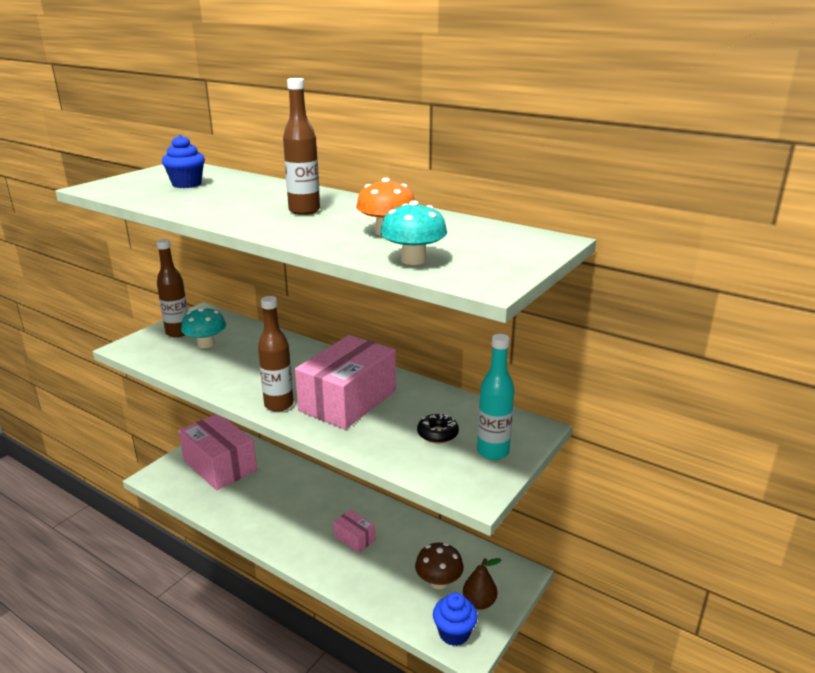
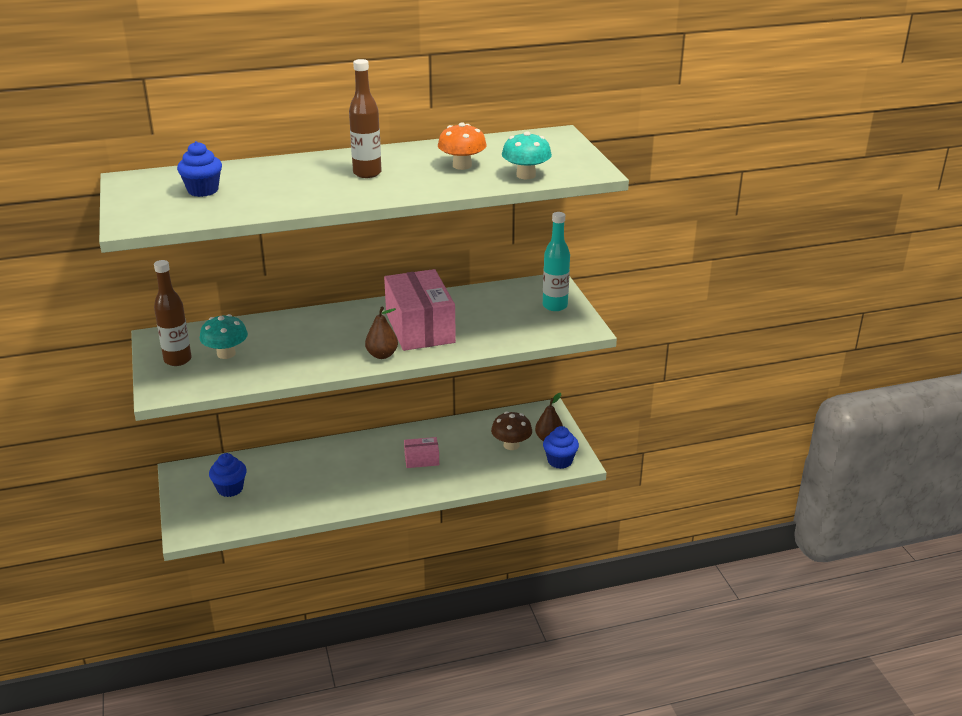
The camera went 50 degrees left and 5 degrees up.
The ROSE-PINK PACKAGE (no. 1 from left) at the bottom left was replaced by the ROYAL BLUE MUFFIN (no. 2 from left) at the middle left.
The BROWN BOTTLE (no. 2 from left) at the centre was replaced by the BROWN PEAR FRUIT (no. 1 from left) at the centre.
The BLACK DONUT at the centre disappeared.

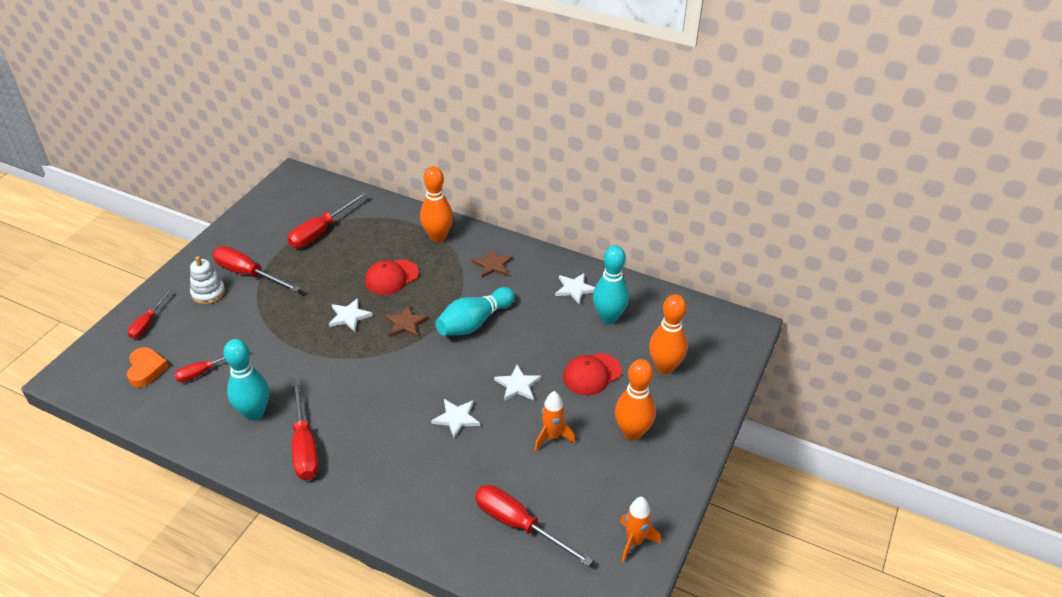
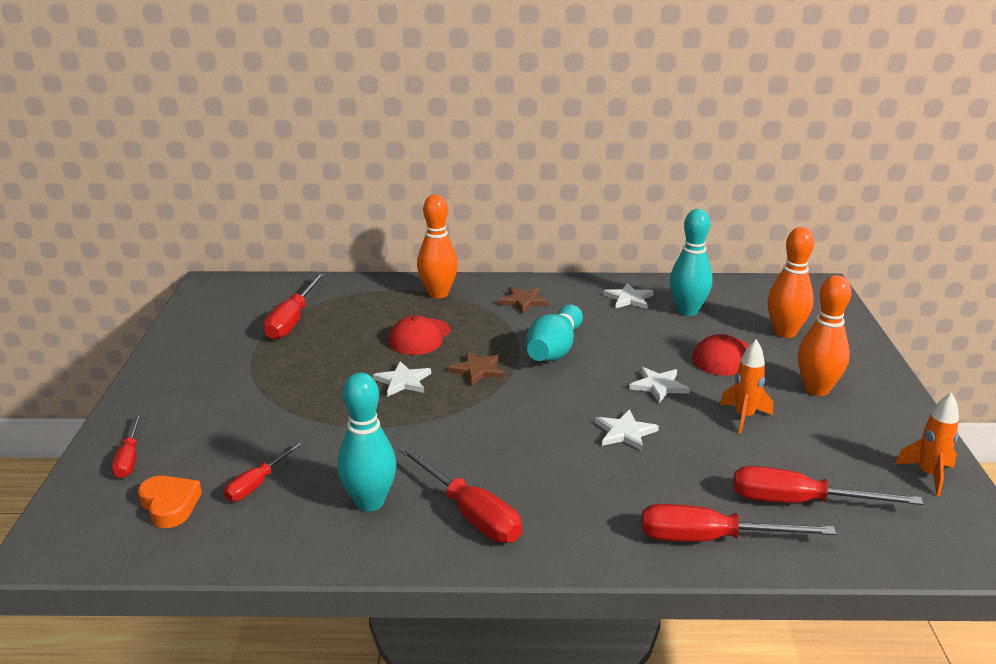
The camera went 25 degrees left and 15 degrees down.
The RED FLAT SCREWDRIVER (no. 3 from left in the first image) moved from the middle left to the bottom right.
The WHITE RING STACKER at the middle left disappeared.

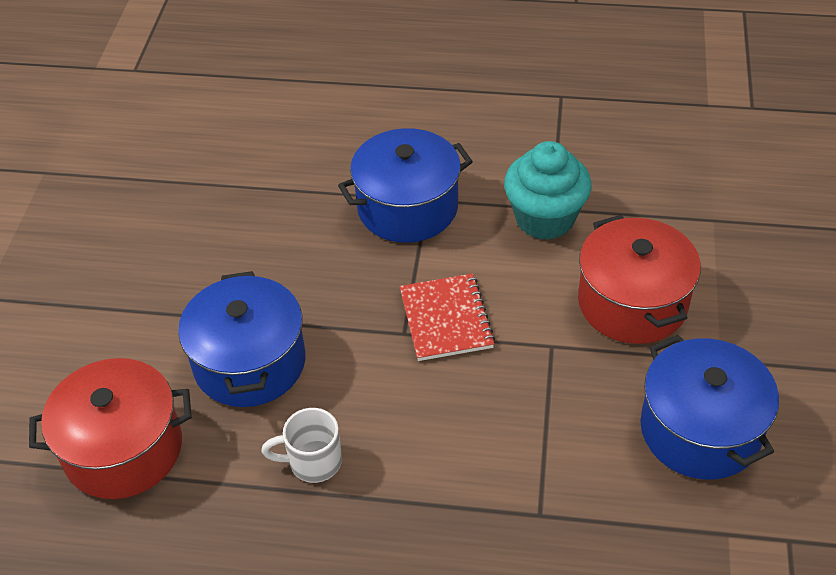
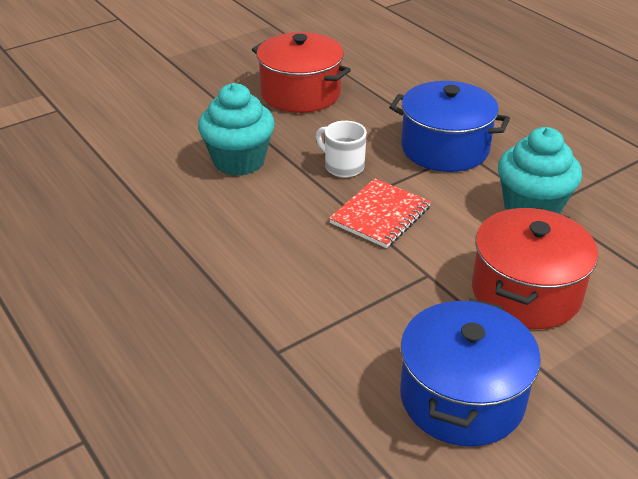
The camera went 45 degrees right and 10 degrees down.
The ROYAL BLUE POT (no. 1 from left) at the middle left was replaced by the TEAL MUFFIN (no. 1 from left) at the top centre.
The RED POT (no. 1 from left) moved from the bottom left to the top centre.
The WHITE MUG moved from the bottom centre to the top centre.

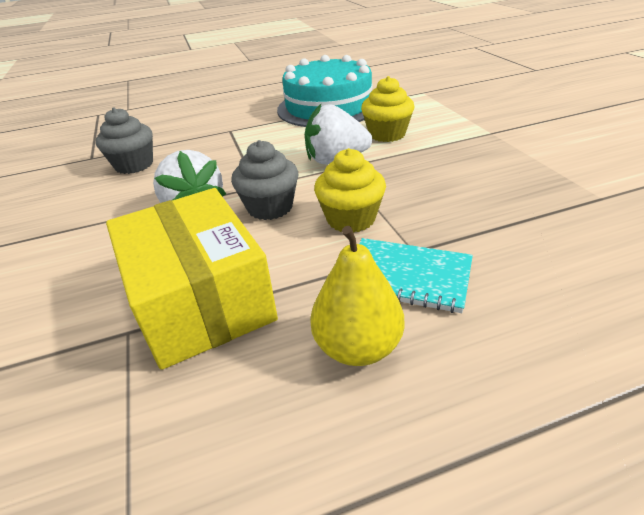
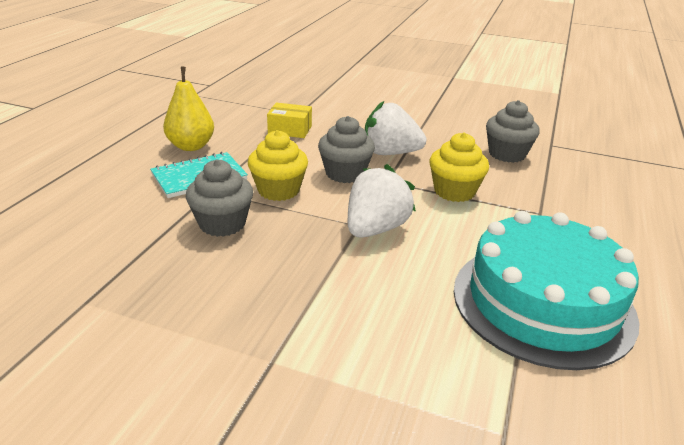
The camera went 125 degrees right and 5 degrees down.
The GRAY MUFFIN (no. 1 from left) at the middle left appeared.
The GOLDEN PACKAGE at the middle left changed to 0.46 times the size.
The GOLDEN MUFFIN (no. 2 from left) moved from the top centre to the middle right.

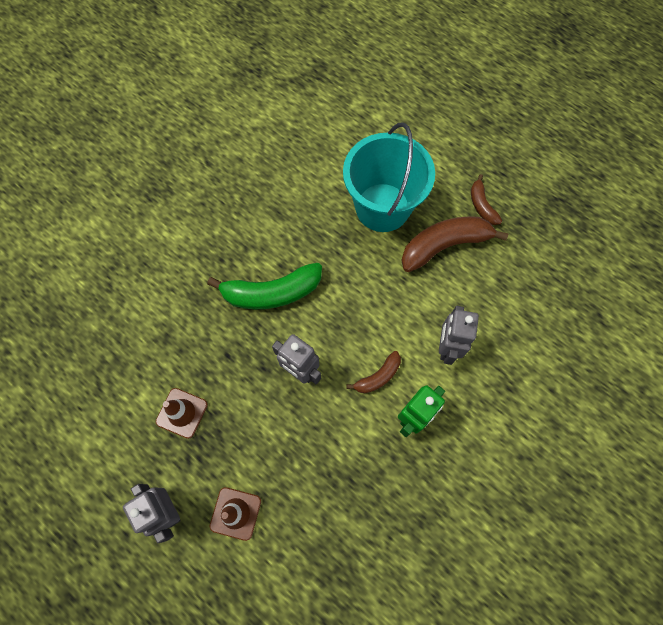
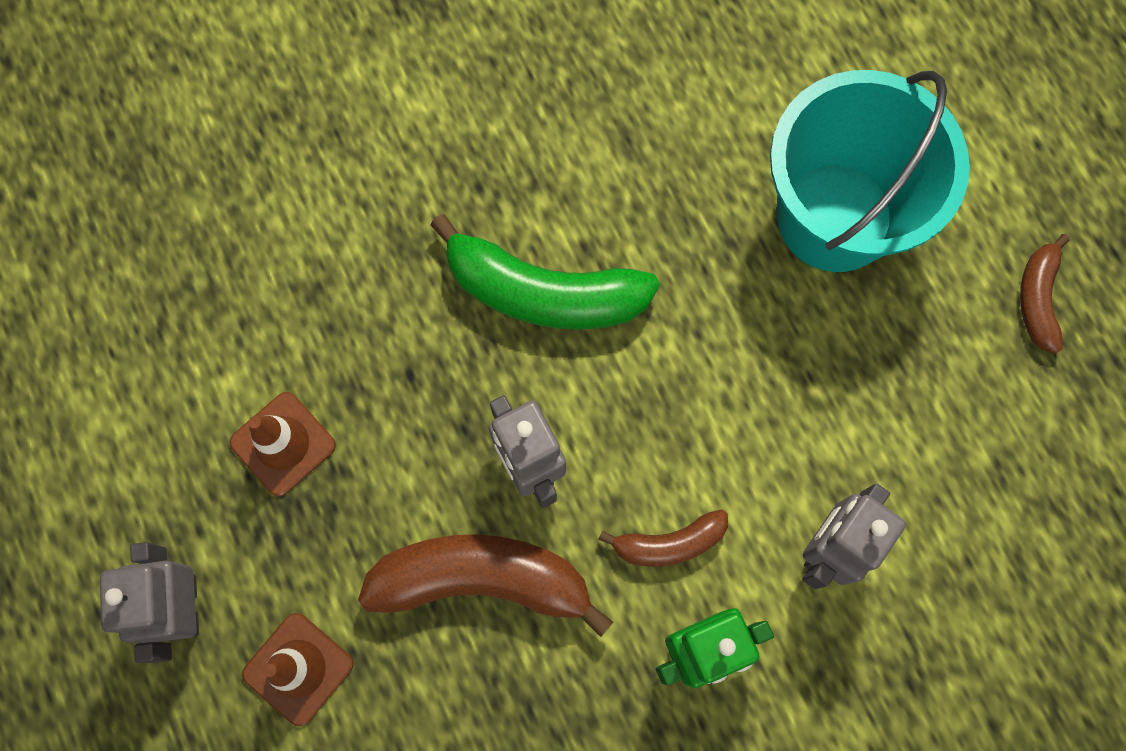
The camera went 25 degrees right and 5 degrees up.
The BROWN BANANA FRUIT (no. 2 from left in the first image) moved from the middle right to the bottom centre.

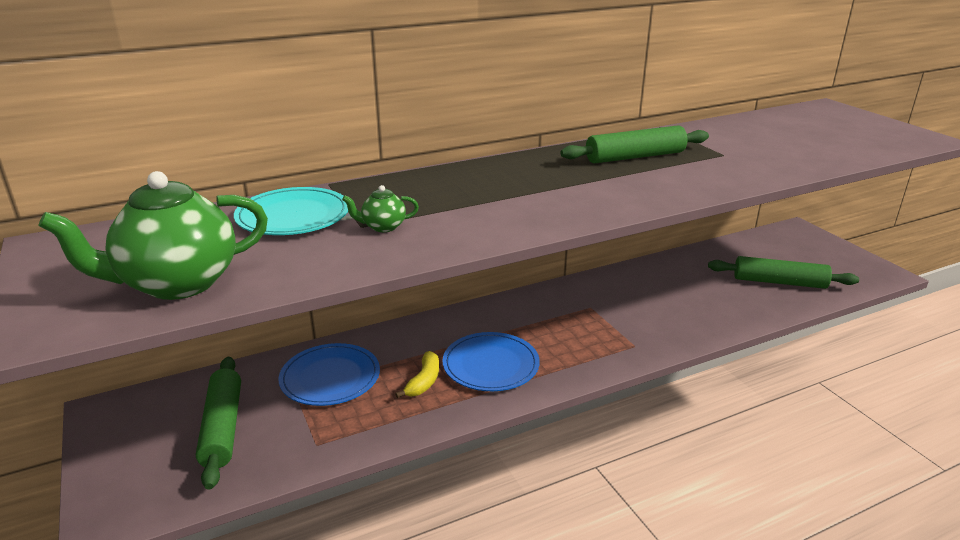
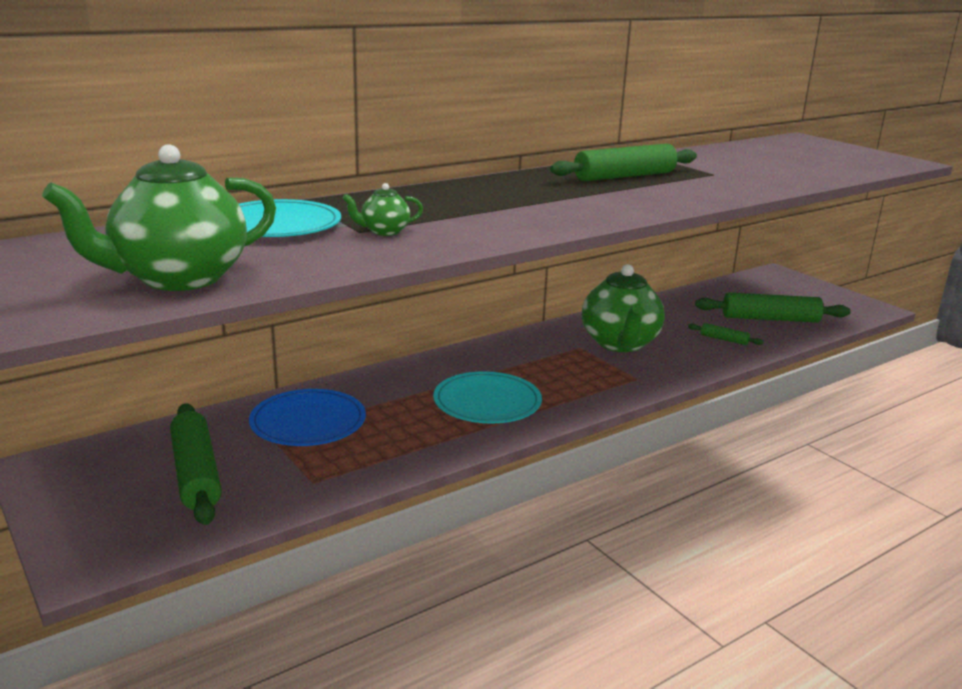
The camera went 10 degrees left and 5 degrees down.
The ROYAL BLUE DINNER PLATE (no. 2 from left) at the bottom centre became the TEAL DINNER PLATE (no. 2 from left) at the centre.
The GREEN TEAPOT (no. 3 from left) at the centre appeared.
The GREEN PASTRY ROLLER (no. 3 from left) at the middle right appeared.
The GOLDEN BANANA FRUIT at the bottom centre disappeared.

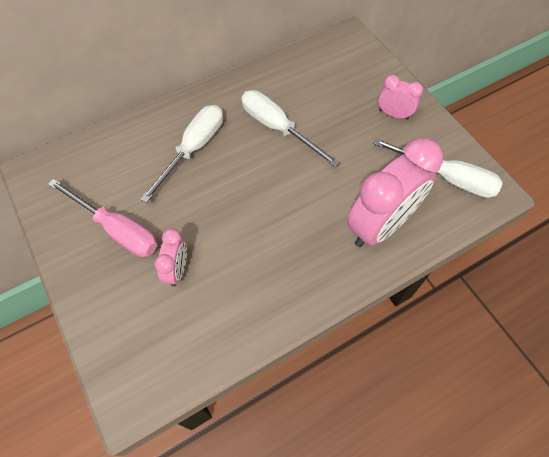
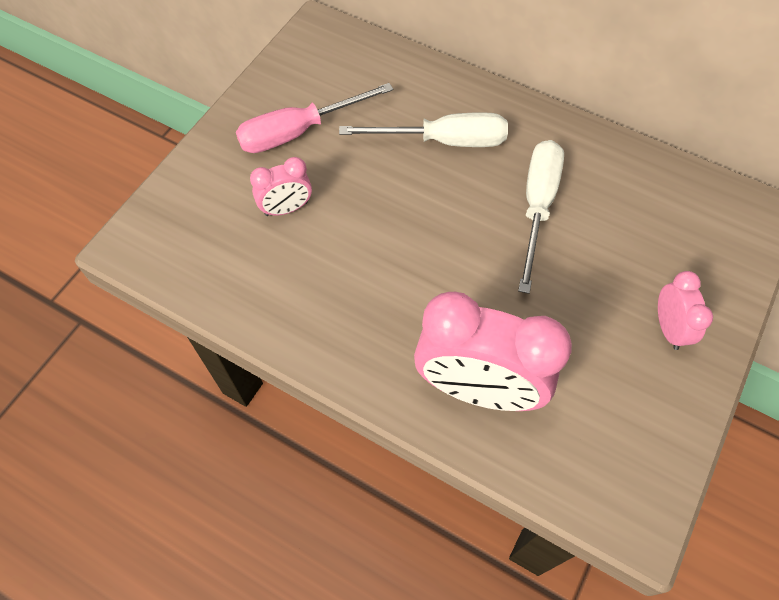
The camera went 60 degrees right and 0 degrees up.
The ROSE-PINK FLAT SCREWDRIVER at the middle left turned 60 degrees clockwise.
The WHITE FLAT SCREWDRIVER (no. 3 from left) at the middle right disappeared.

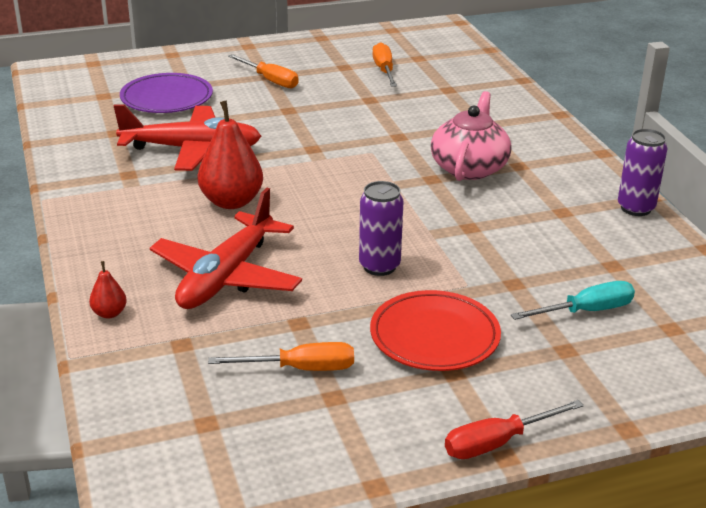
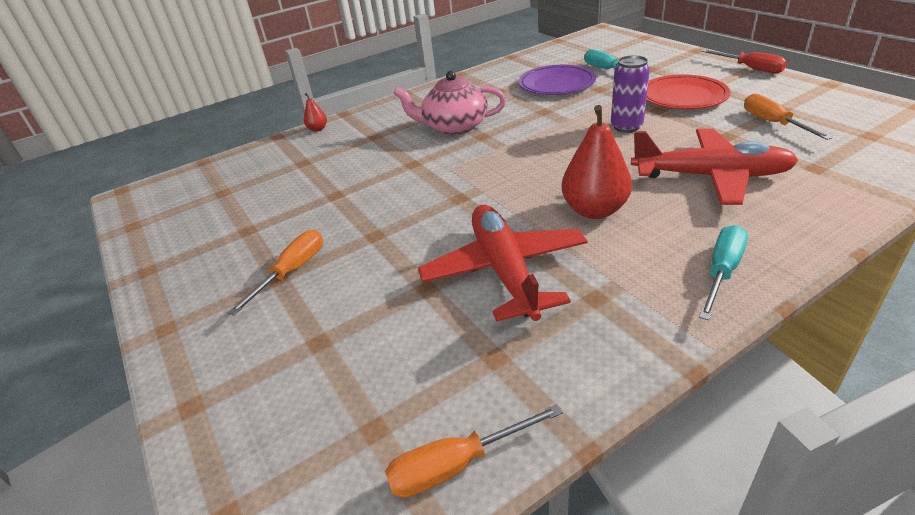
The camera went 100 degrees left and 5 degrees up.
The RED PEAR FRUIT (no. 1 from left) moved from the middle left to the top centre.
The ORANGE FLAT SCREWDRIVER (no. 3 from left in the first image) moved from the top centre to the bottom centre.
The ROYAL PURPLE DINNER PLATE moved from the top left to the top centre.
The TEAL FLAT SCREWDRIVER (no. 2 from left) at the middle right appeared.
The ROYAL PURPLE TIN (no. 2 from left) at the middle right disappeared.

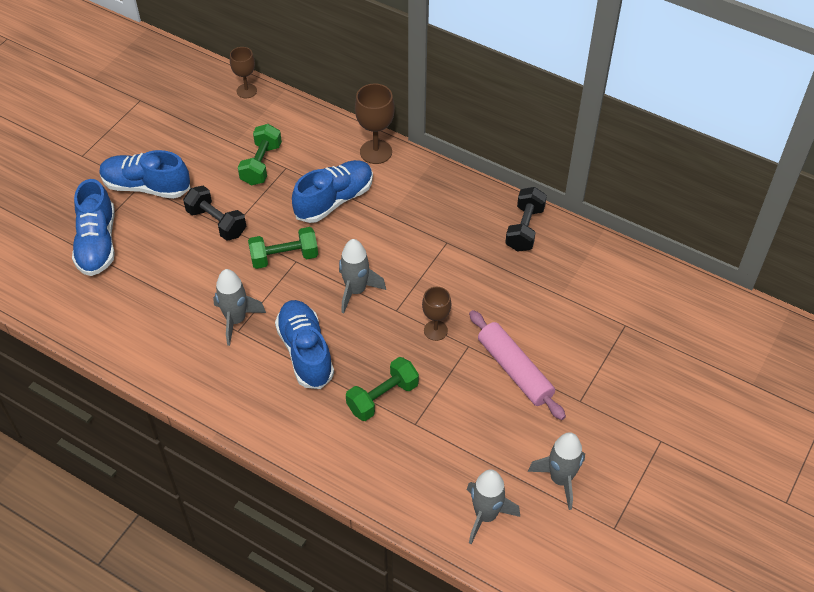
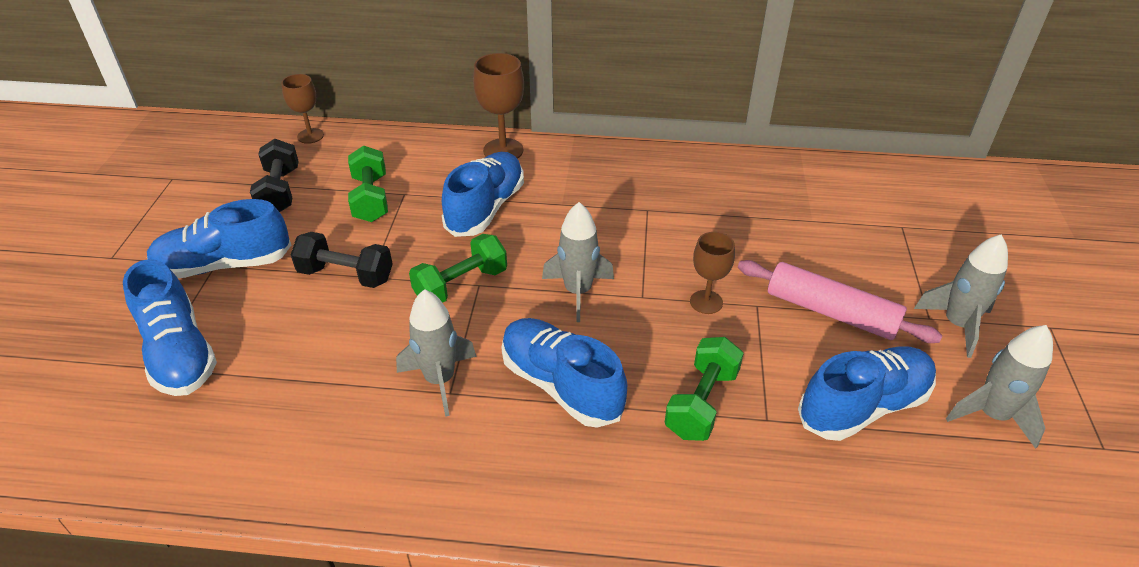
The camera went 25 degrees left and 10 degrees down.
The BLACK FREE WEIGHT (no. 2 from left in the first image) moved from the centre to the top left.
The ROYAL BLUE LACE-UP SHOE (no. 5 from left) at the bottom right appeared.
The GRAY ROCKET (no. 3 from left) moved from the bottom centre to the middle right.

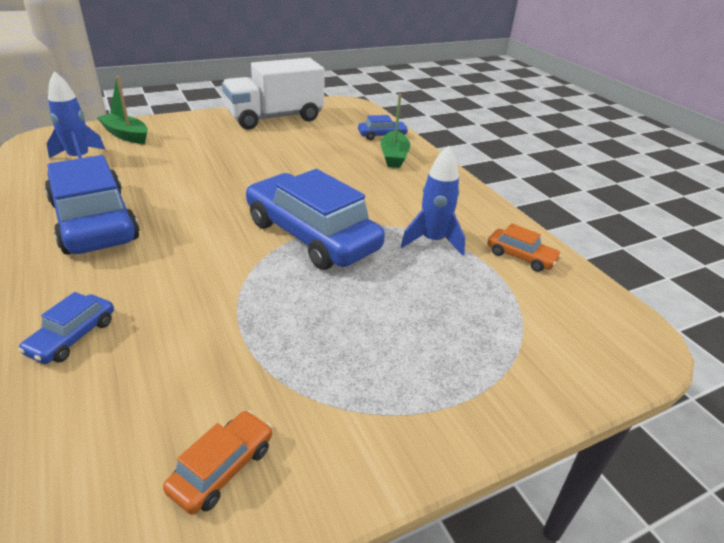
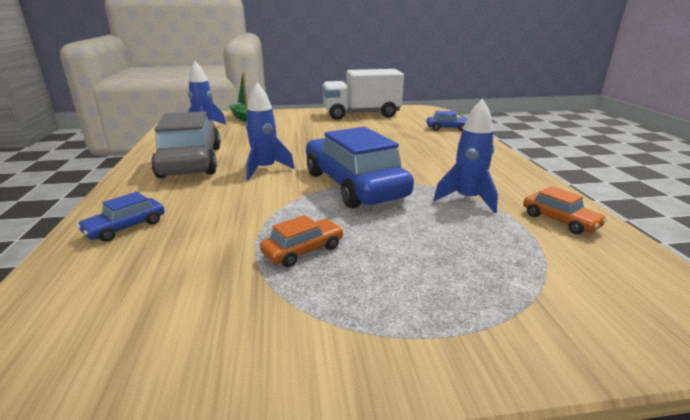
The camera went 20 degrees right and 10 degrees down.
The ROYAL BLUE TOY CAR (no. 2 from left) at the middle left became the GRAY TOY CAR at the middle left.
The ROYAL BLUE ROCKET (no. 2 from left) at the top centre appeared.
The ORANGE TOY CAR (no. 1 from left) moved from the bottom left to the centre.
The GREEN SAILBOAT (no. 2 from left) at the top centre disappeared.

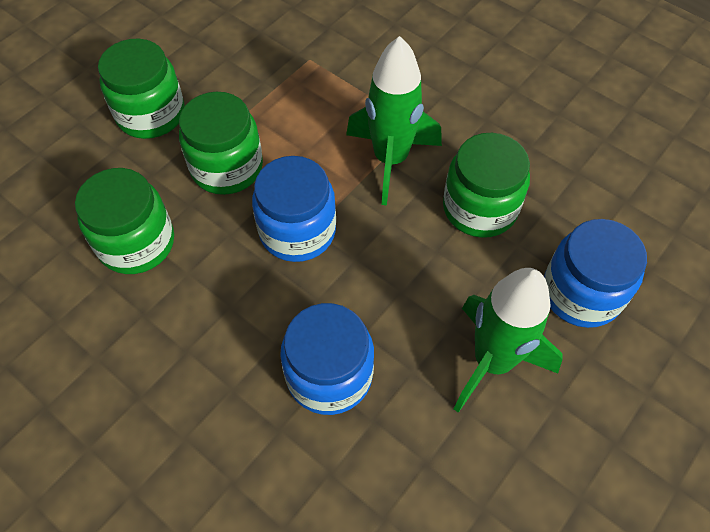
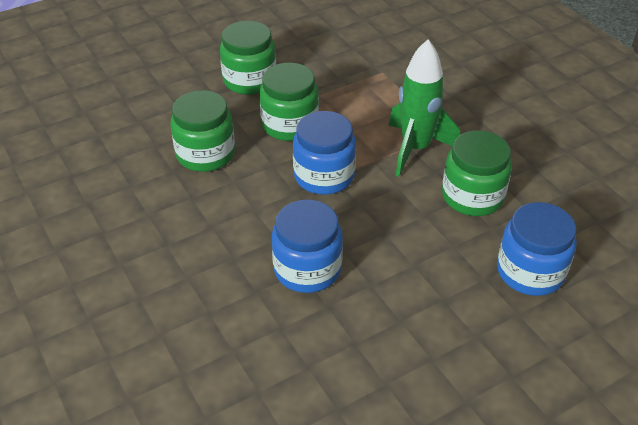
The camera went 20 degrees right and 15 degrees down.
The GREEN ROCKET (no. 2 from left) at the middle right disappeared.

